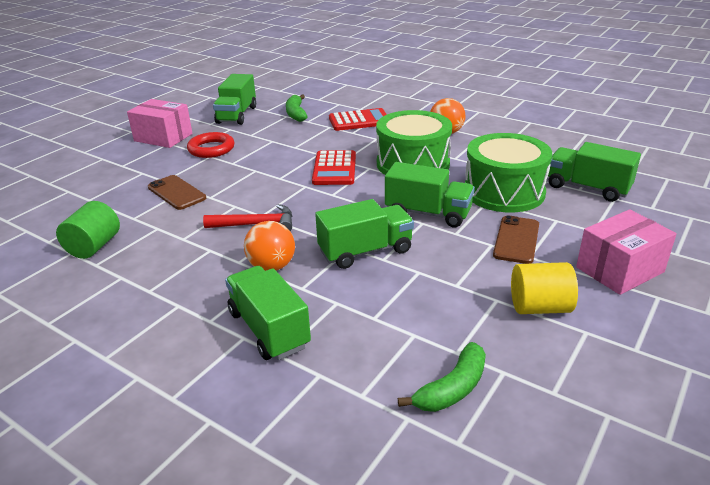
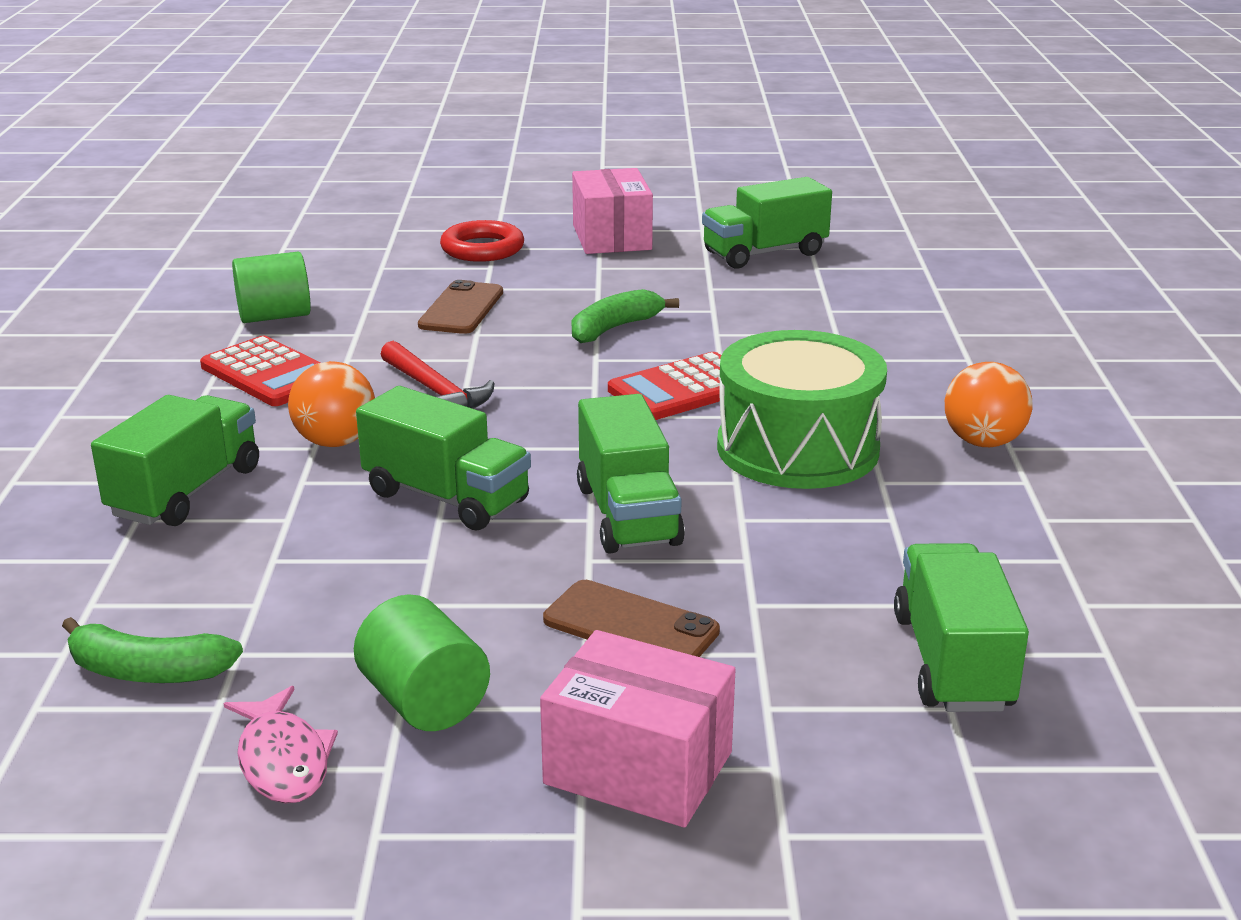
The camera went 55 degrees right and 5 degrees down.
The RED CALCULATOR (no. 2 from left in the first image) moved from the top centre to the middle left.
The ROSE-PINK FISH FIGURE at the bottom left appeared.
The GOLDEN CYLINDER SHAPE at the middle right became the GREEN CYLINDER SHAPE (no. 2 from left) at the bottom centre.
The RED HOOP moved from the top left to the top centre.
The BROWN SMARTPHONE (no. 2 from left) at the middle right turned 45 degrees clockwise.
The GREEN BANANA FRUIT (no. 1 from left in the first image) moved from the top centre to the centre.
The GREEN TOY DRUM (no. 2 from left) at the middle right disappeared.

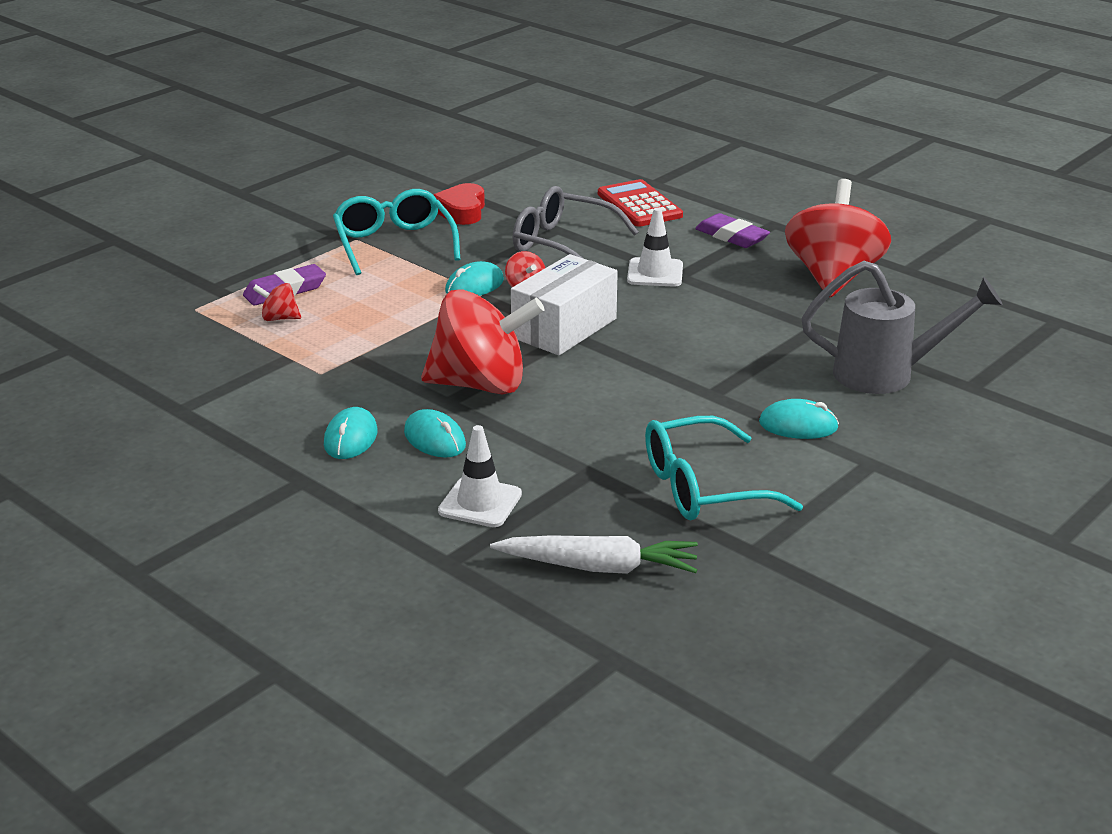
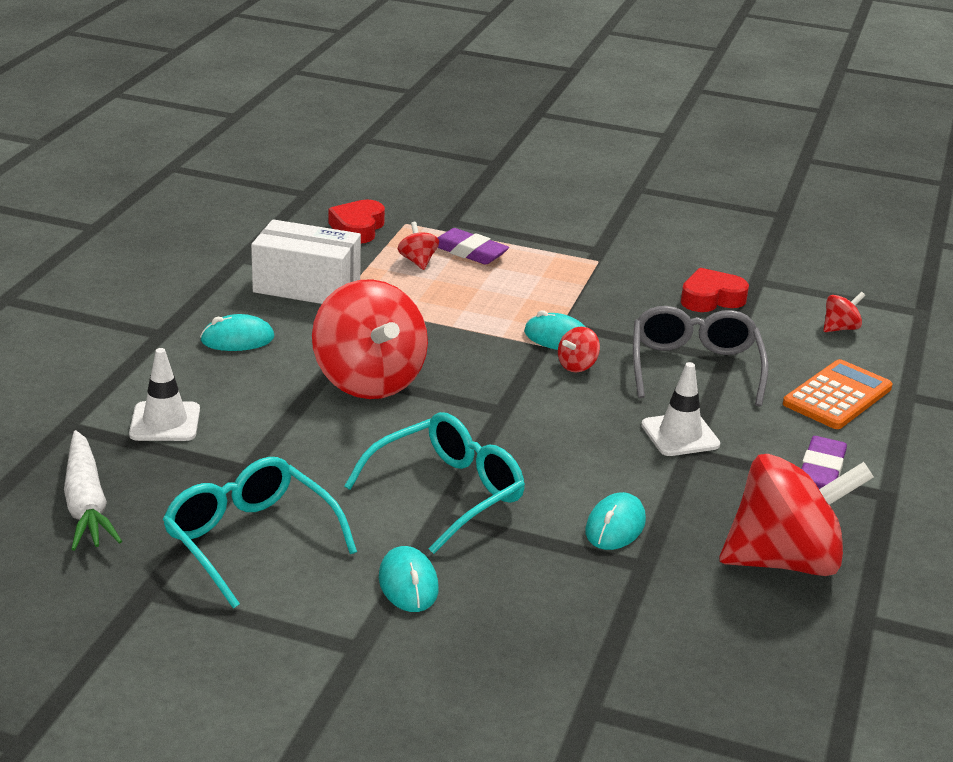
The camera went 65 degrees right and 0 degrees up.
The WHITE PACKAGE moved from the centre to the middle left.
The RED HEART (no. 1 from left) at the top centre appeared.
The TEAL SPECTACLES (no. 1 from left in the first image) moved from the top centre to the centre.
The TEAL MOUSE (no. 2 from left in the first image) moved from the centre to the bottom centre.
The RED CALCULATOR at the top centre became the ORANGE CALCULATOR at the middle right.
The RED SPINNING TOP (no. 5 from left) at the middle right appeared.
The GRAY WATERING POT at the middle right disappeared.

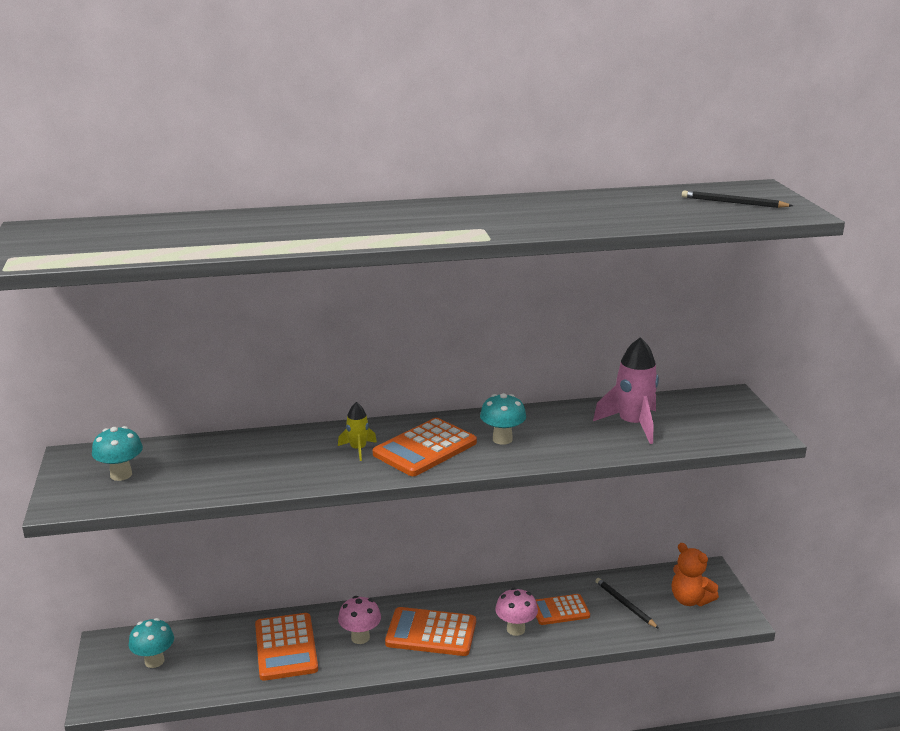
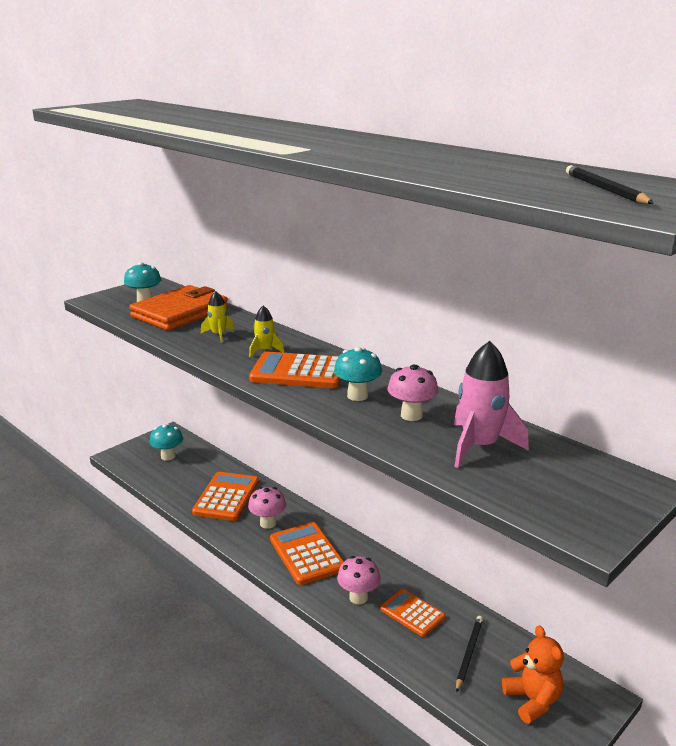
The camera went 55 degrees right and 0 degrees up.
The ORANGE CARD WALLET at the middle left appeared.
The ORANGE CALCULATOR (no. 1 from left) at the bottom left turned 150 degrees clockwise.
The GOLDEN ROCKET (no. 1 from left) at the middle left appeared.
The ROSE-PINK FUNGUS (no. 3 from left) at the centre appeared.
The ORANGE TEDDY BEAR at the bottom right turned 150 degrees clockwise.

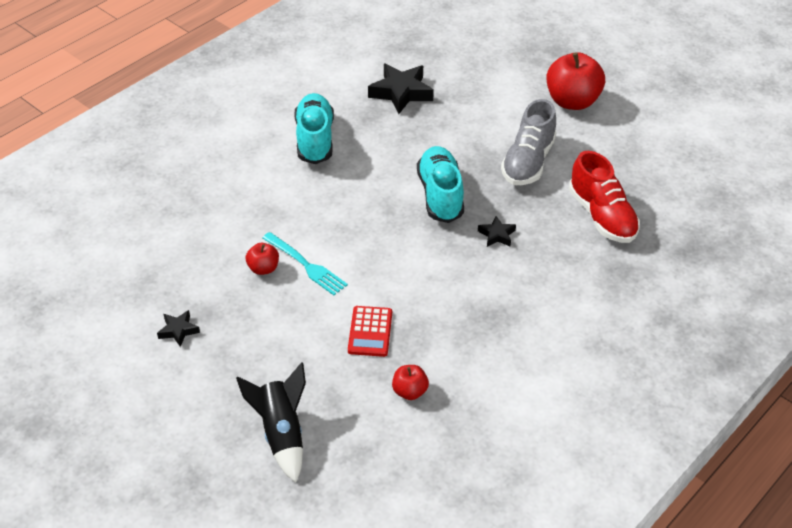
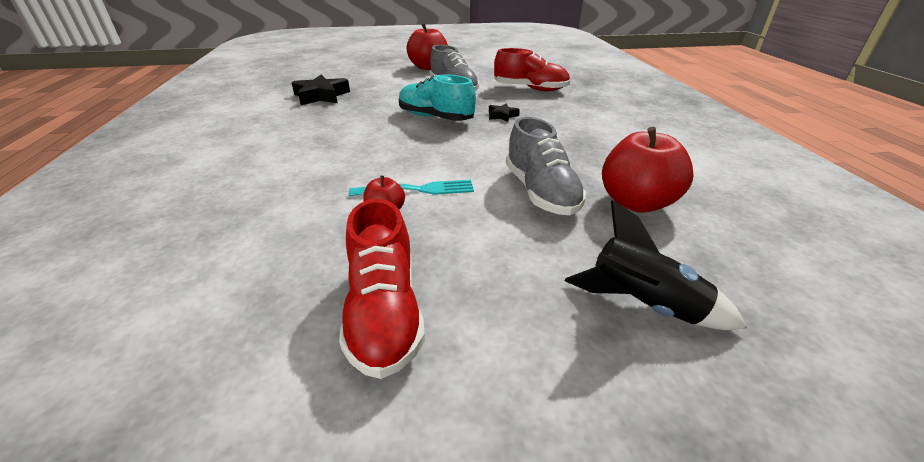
The camera went 50 degrees left and 10 degrees down.
The BLACK STAR (no. 1 from left) at the middle left was replaced by the RED LACE-UP SHOE (no. 1 from left) at the centre.
The RED CALCULATOR at the centre was replaced by the GRAY LACE-UP SHOE (no. 2 from left) at the centre.
The RED APPLE FRUIT (no. 2 from left in the first image) at the bottom centre changed to 2.03 times the size.
The TEAL LACE-UP SHOE (no. 1 from left) at the top centre disappeared.

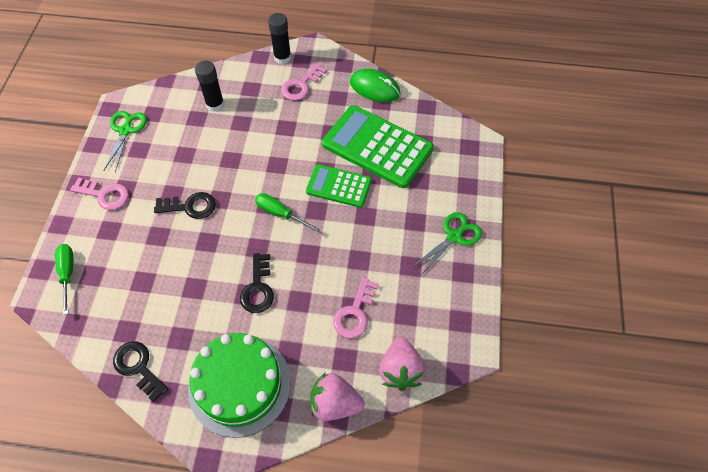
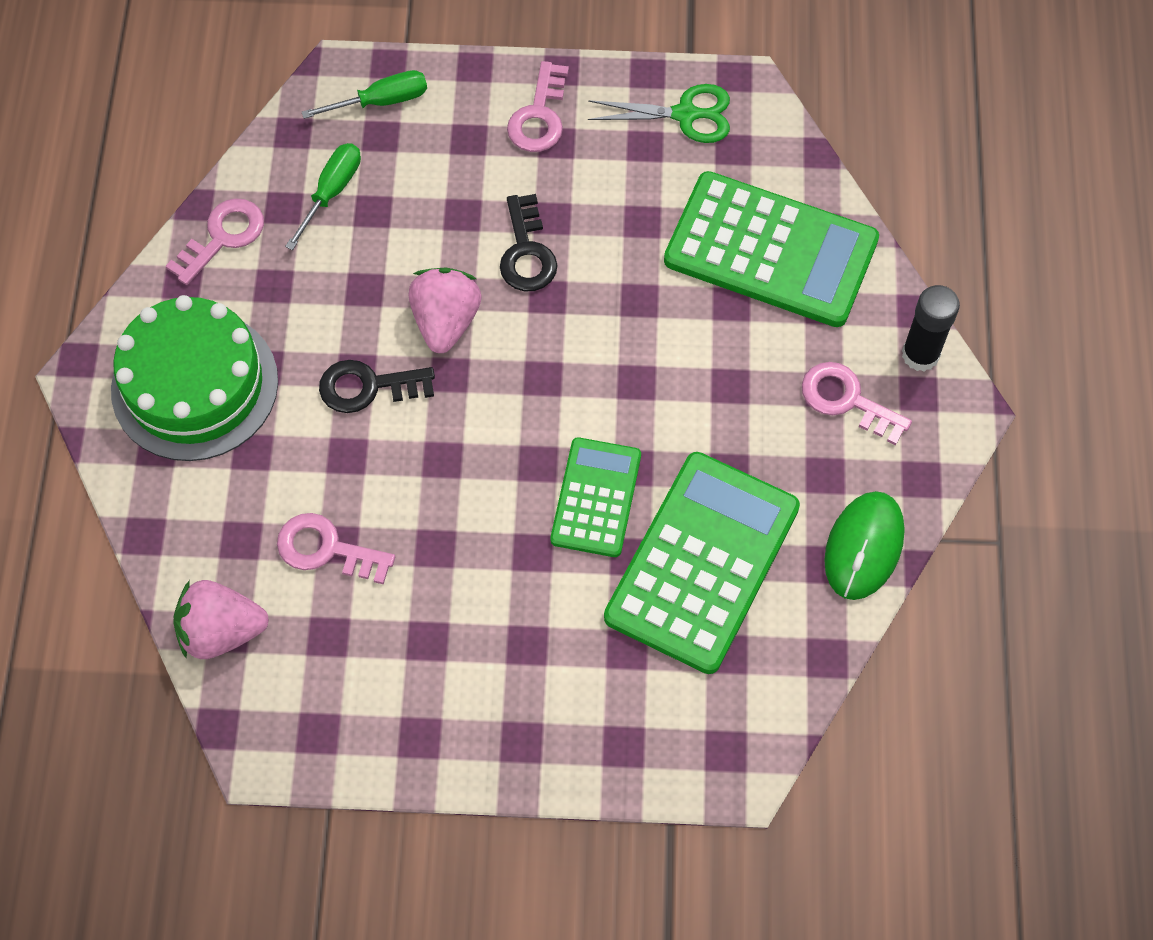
The camera went 85 degrees right and 5 degrees up.
The BLACK KEY (no. 1 from left) at the bottom left became the ROSE-PINK KEY (no. 1 from left) at the top left.
The GREEN FLAT SCREWDRIVER (no. 2 from left in the first image) moved from the centre to the top left.
The ROSE-PINK BERRY (no. 1 from left in the first image) moved from the bottom centre to the top centre.
The BLACK GLUE STICK (no. 1 from left) at the top left was replaced by the GREEN CALCULATOR (no. 3 from left) at the top right.
The GREEN SCISSORS (no. 2 from left) at the centre disappeared.

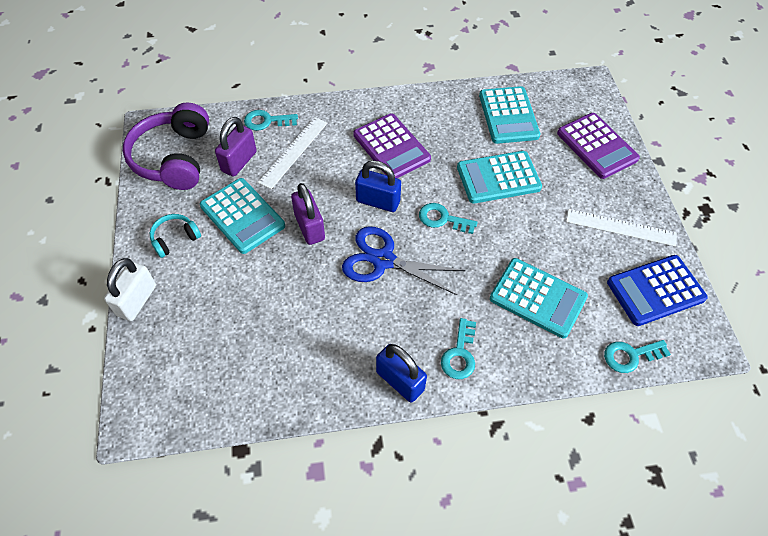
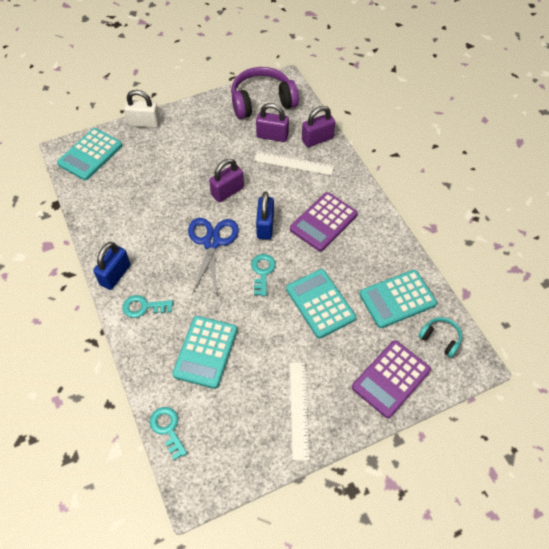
The camera went 75 degrees right and 0 degrees up.
The TEAL CALCULATOR (no. 1 from left) moved from the middle left to the top left.
The TEAL KEY (no. 1 from left) at the top centre was replaced by the ROYAL PURPLE PADLOCK (no. 3 from left) at the top centre.
The TEAL HEADSET moved from the middle left to the middle right.
The ROYAL BLUE CALCULATOR at the middle right disappeared.

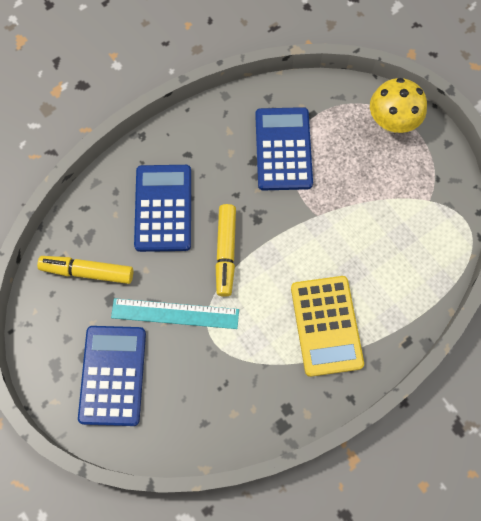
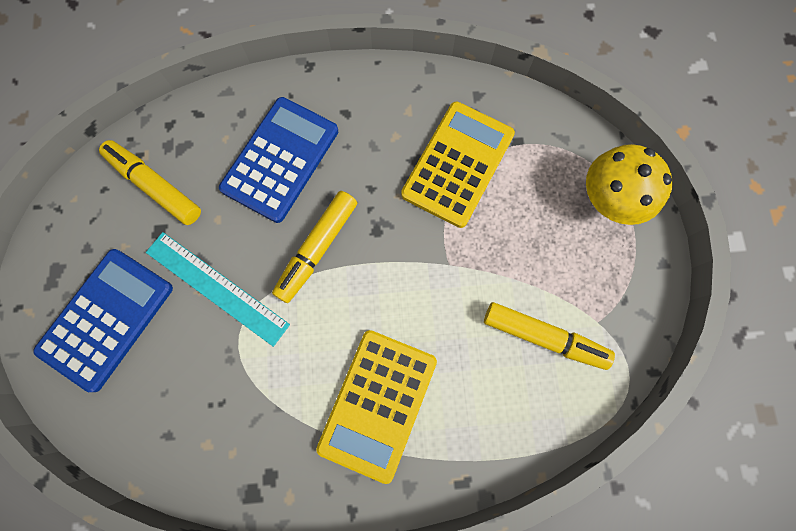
The camera went 30 degrees right and 5 degrees up.
The ROYAL BLUE CALCULATOR (no. 3 from left) at the top centre became the GOLDEN CALCULATOR (no. 2 from left) at the top centre.
The GOLDEN MARKER PEN (no. 3 from left) at the middle right appeared.

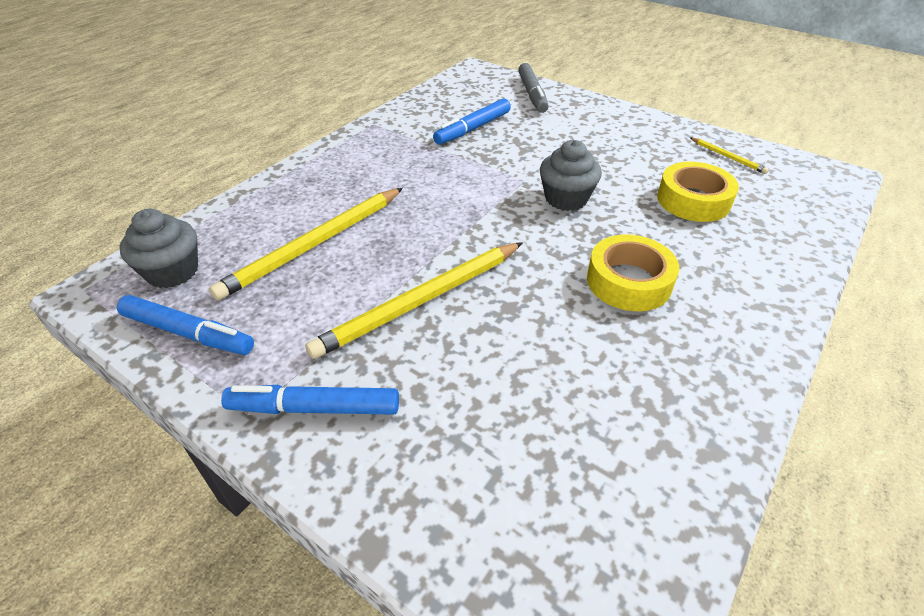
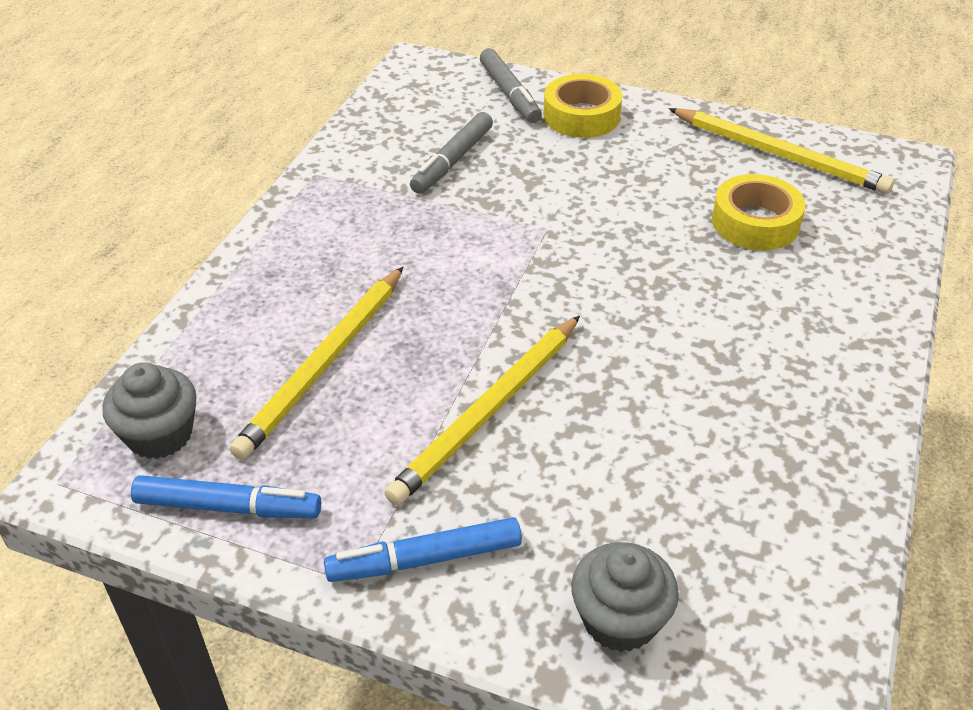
The camera went 15 degrees left and 0 degrees up.
The ROYAL BLUE MARKER PEN (no. 3 from left) at the top centre became the GRAY MARKER PEN (no. 1 from left) at the top centre.
The GOLDEN ROLL OF TAPE (no. 1 from left) moved from the middle right to the top centre.
The GRAY MUFFIN (no. 2 from left) moved from the top centre to the bottom centre.
The GOLDEN PENCIL (no. 3 from left) at the top right changed to 2.21 times the size.

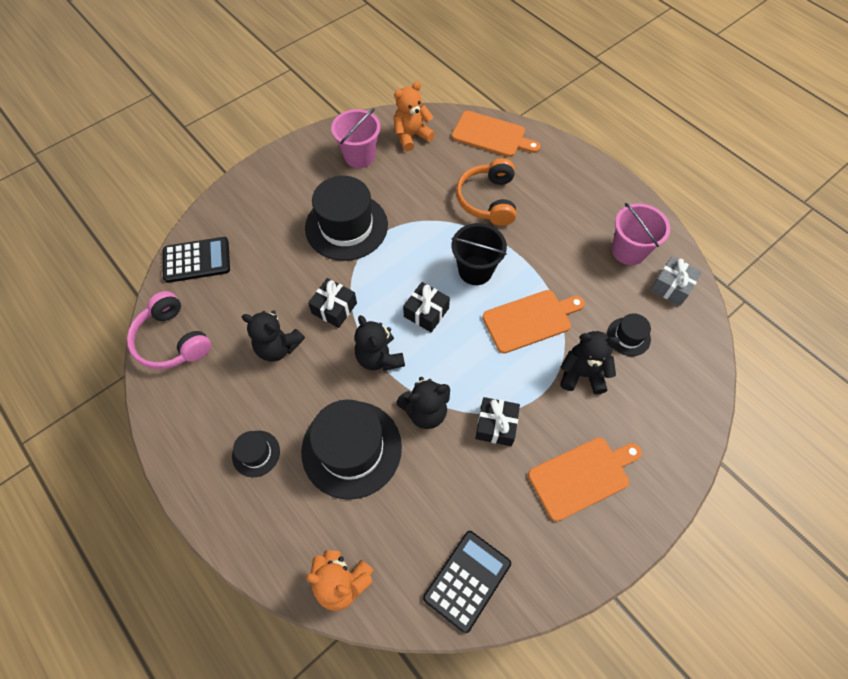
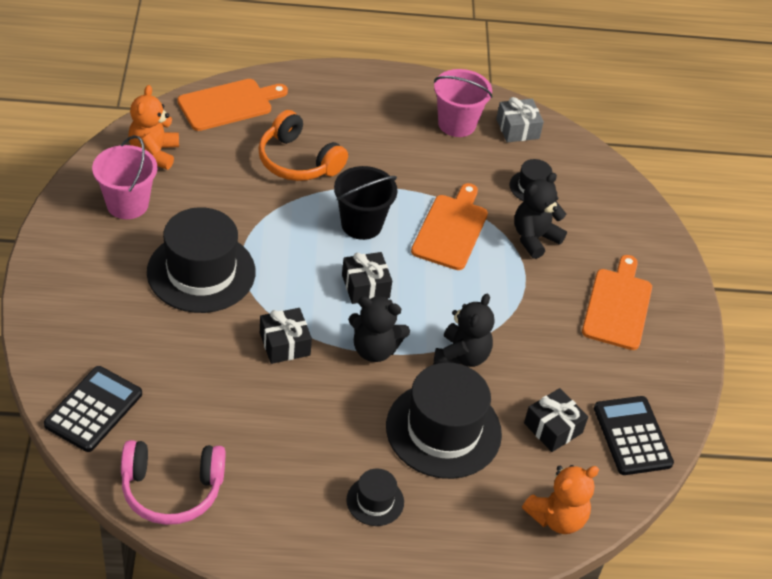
The camera went 55 degrees left and 15 degrees down.
The BLACK WRAPPED GIFT (no. 3 from left) moved from the centre to the bottom right.
The BLACK TEDDY BEAR (no. 1 from left) at the middle left disappeared.

